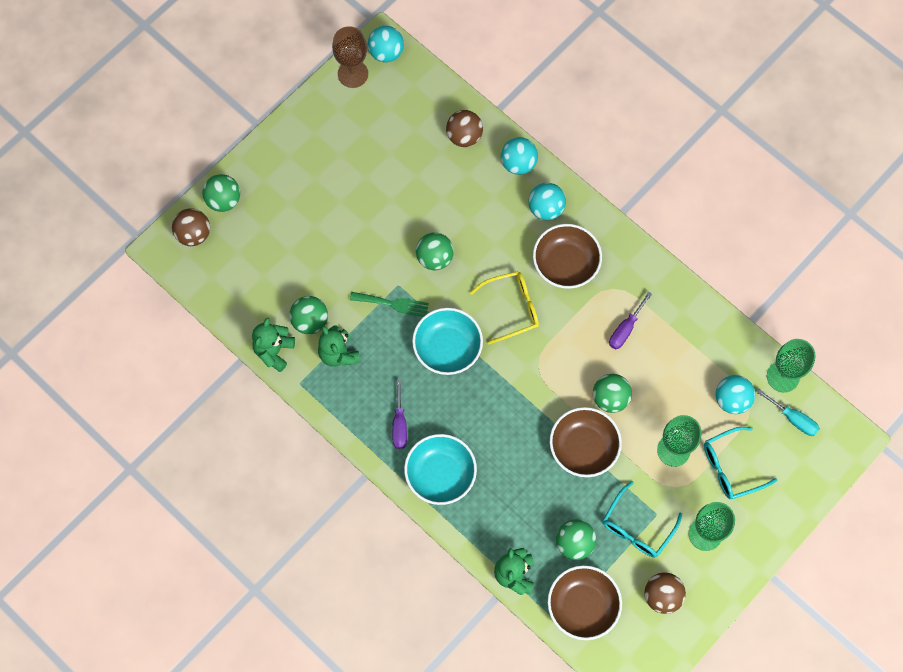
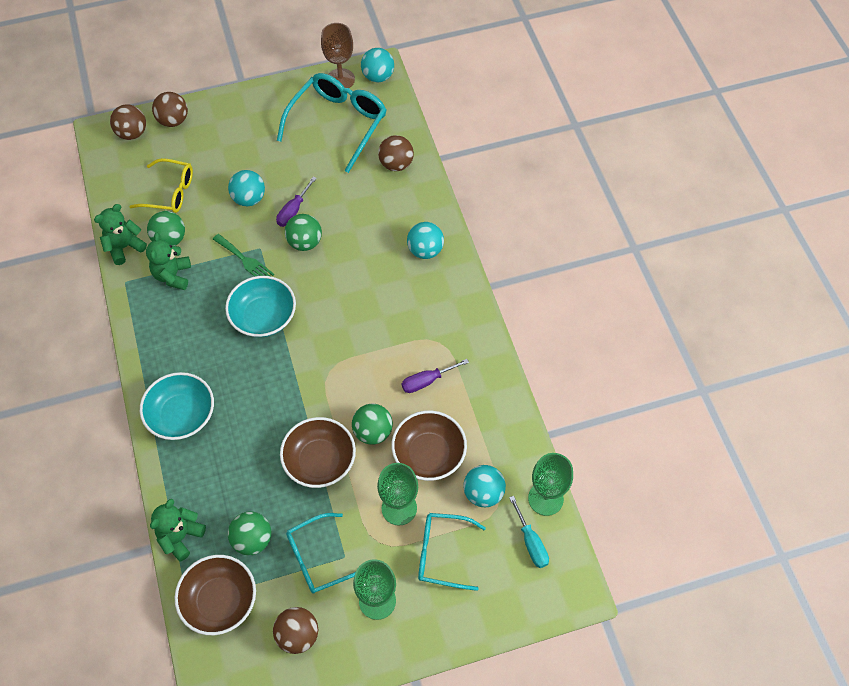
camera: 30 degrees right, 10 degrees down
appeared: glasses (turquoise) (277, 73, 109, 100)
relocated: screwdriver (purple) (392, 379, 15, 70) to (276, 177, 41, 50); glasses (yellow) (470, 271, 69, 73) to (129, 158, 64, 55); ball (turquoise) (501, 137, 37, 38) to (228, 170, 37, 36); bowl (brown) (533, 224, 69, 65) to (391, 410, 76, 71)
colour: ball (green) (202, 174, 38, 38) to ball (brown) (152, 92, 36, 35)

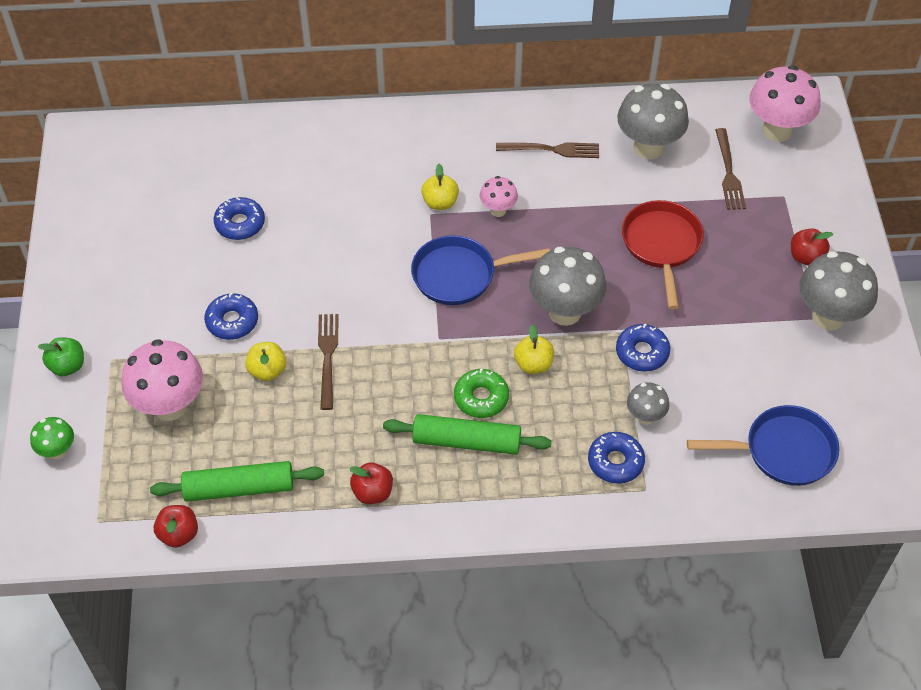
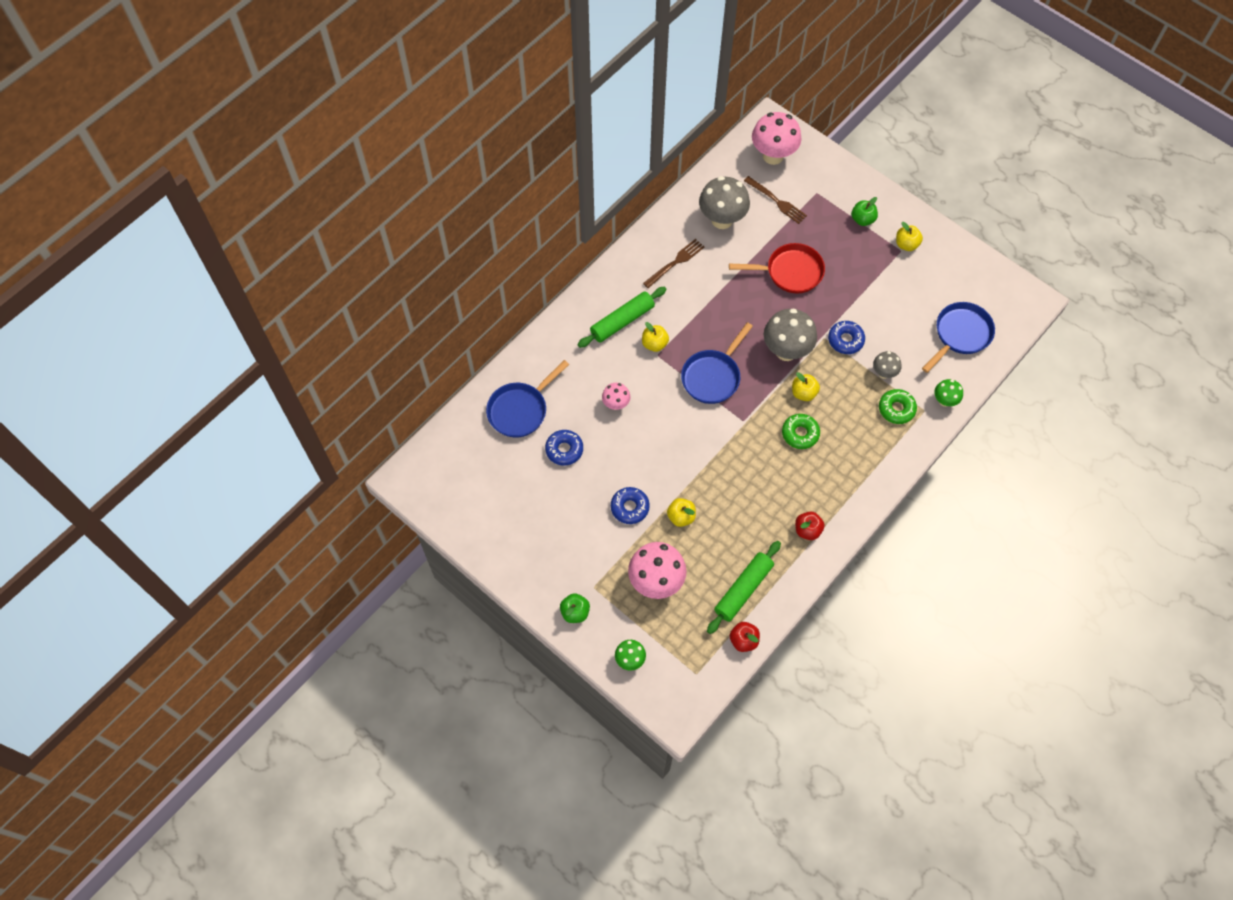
camera: 45 degrees left, 10 degrees up
missing: fork (brown) (318, 314, 21, 96)
appeared: pan (blue) (486, 360, 83, 77); mushroom (green) (934, 379, 29, 28)
relocated: rolling pin (green) (383, 414, 168, 41) to (578, 287, 89, 61); mushroom (pink) (480, 176, 38, 41) to (602, 383, 28, 27)
exchanged: mushroom (grey) (799, 251, 79, 80) to apple (yellow) (896, 222, 27, 29)
colour: donut (blue) (588, 432, 57, 52) to donut (green) (879, 389, 38, 35); apple (red) (791, 228, 42, 38) to apple (green) (852, 197, 26, 29)
spun: pan (red) (622, 200, 82, 109) = (729, 243, 96, 51) 135 degrees clockwise

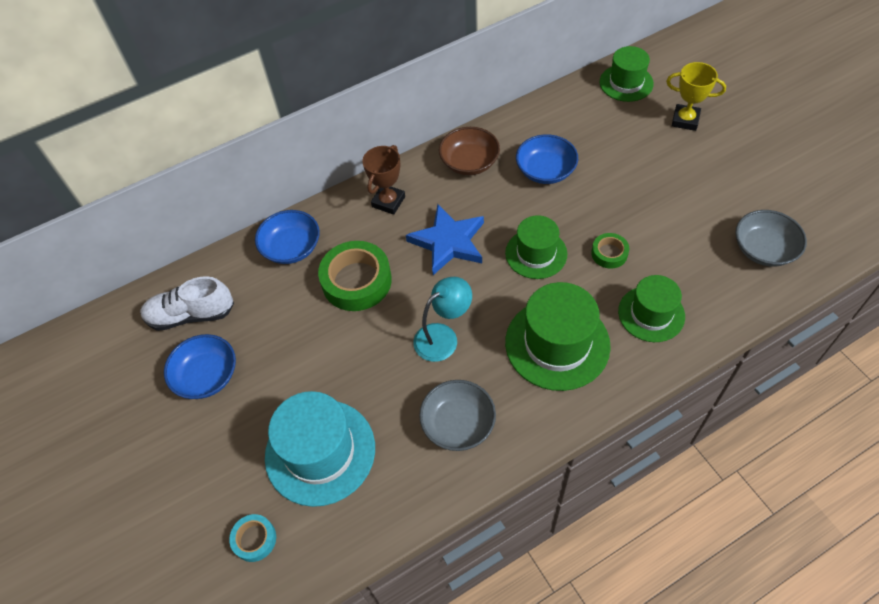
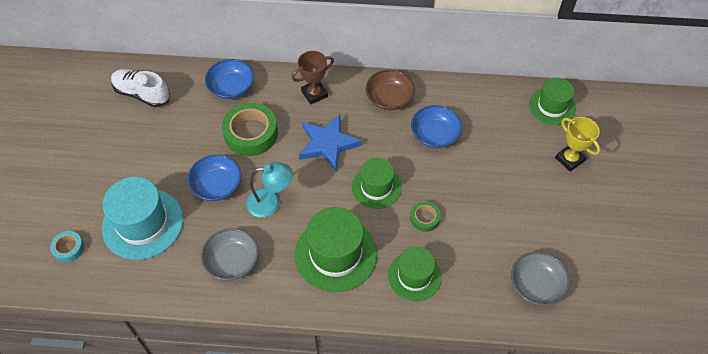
camera: 30 degrees right, 0 degrees up
relocated: bowl (blue) (164, 334, 72, 65) to (187, 155, 54, 46)

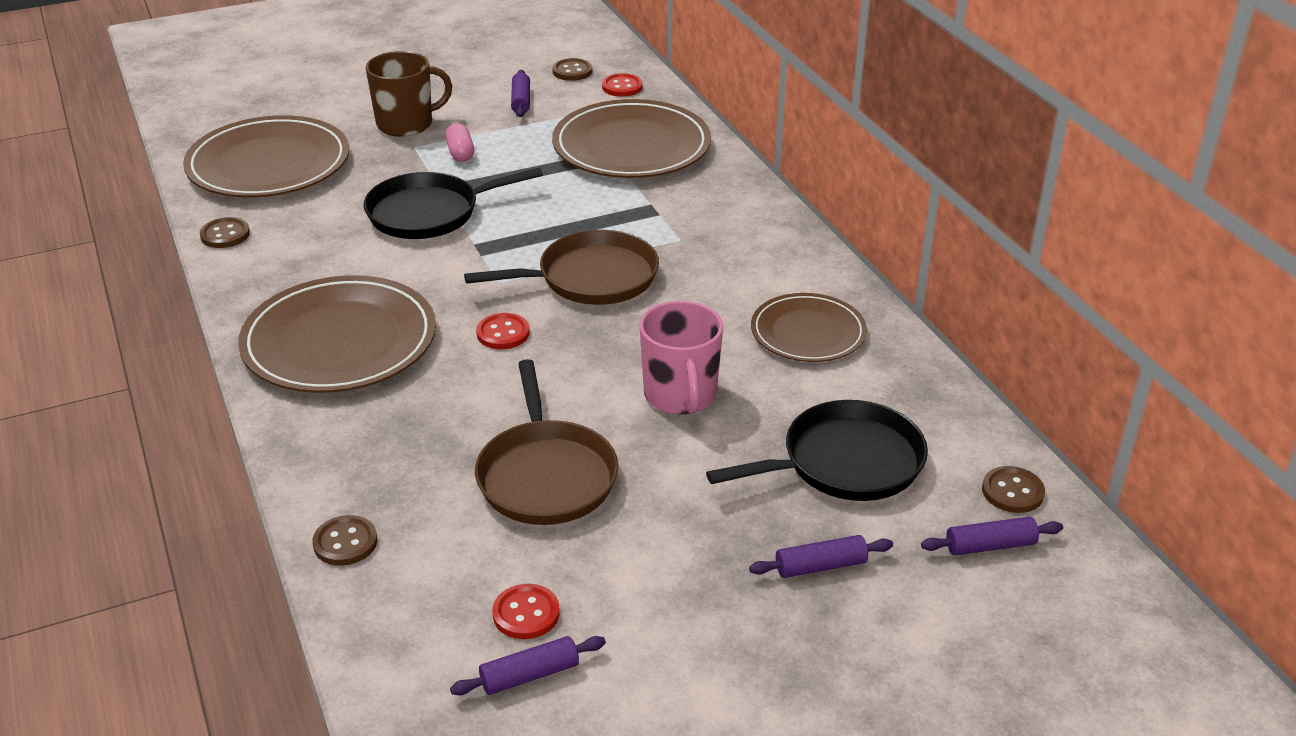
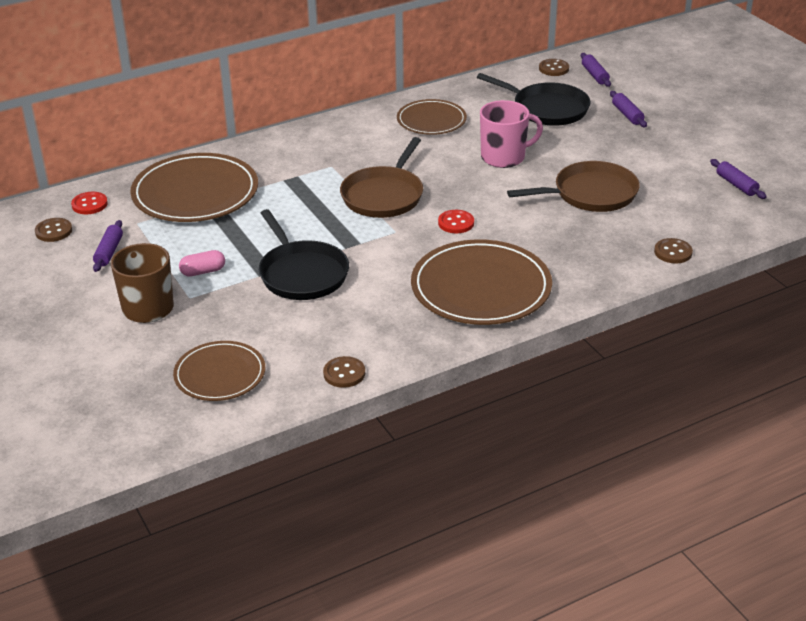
camera: 95 degrees left, 0 degrees up
missing: button (red) (492, 584, 68, 55)
spun: pan (brown) (464, 230, 195, 75) = (340, 137, 83, 81) 135 degrees counterclockwise; rolling pin (purple) (511, 70, 19, 47) = (93, 220, 30, 52) 75 degrees counterclockwise; pan (black) (706, 400, 222, 101) = (477, 73, 114, 53) 150 degrees clockwise
size: plate (brown) (183, 115, 166, 82) = (173, 341, 92, 60) x0.60

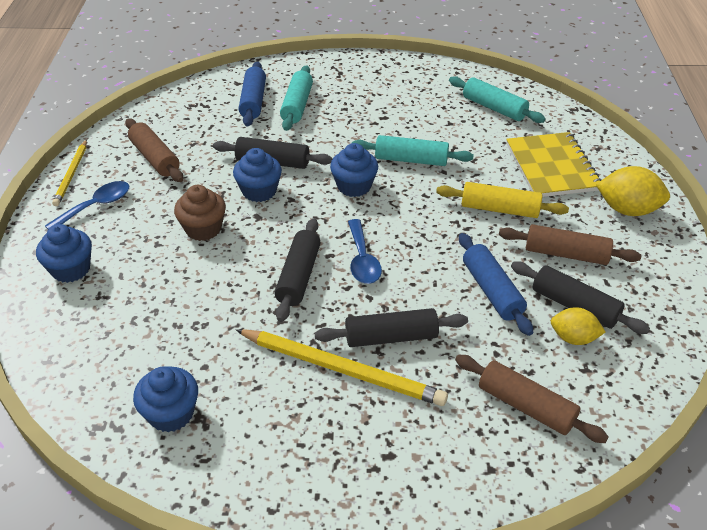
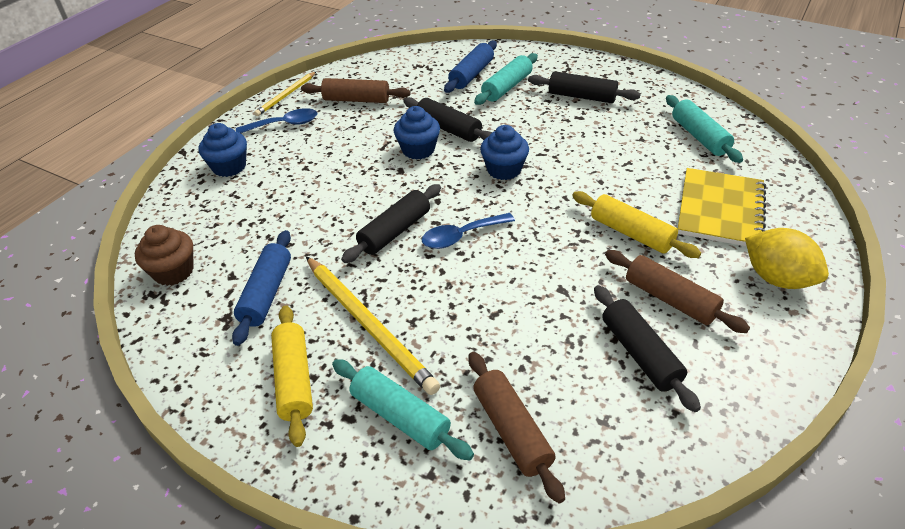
camera: 30 degrees right, 0 degrees up
missing: cupcake (blue) (133, 367, 65, 65); lemon (yellow) (551, 307, 54, 38)
appeared: rolling pin (yellow) (271, 305, 42, 142)
relocated: cupcake (brown) (174, 185, 52, 56) to (135, 225, 58, 61); rolling pin (black) (315, 308, 153, 39) to (528, 71, 113, 32); rolling pin (turquoise) (352, 135, 122, 31) to (332, 359, 142, 101); rolling pin (blue) (459, 233, 74, 103) to (232, 230, 59, 116)
spun: rolling pin (brown) (125, 118, 58, 64) = (301, 78, 109, 25) 75 degrees counterclockwise; spoon (blue) (348, 219, 34, 65) = (422, 213, 93, 36) 45 degrees clockwise

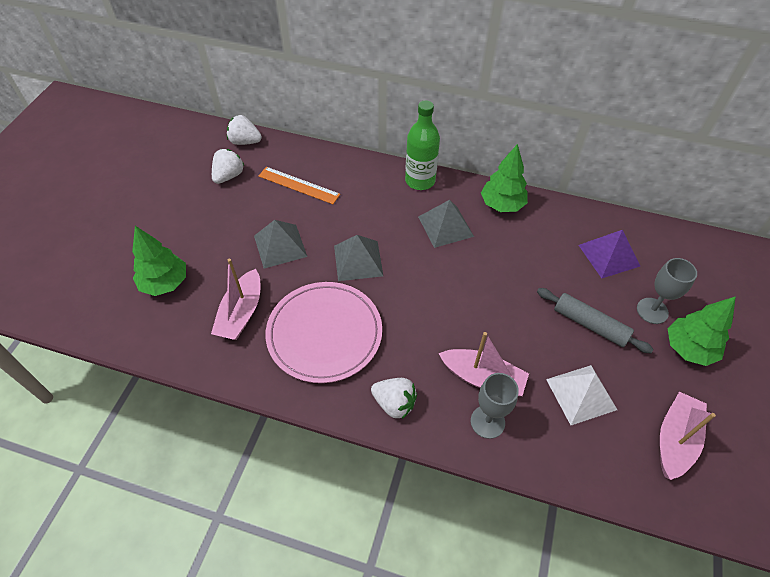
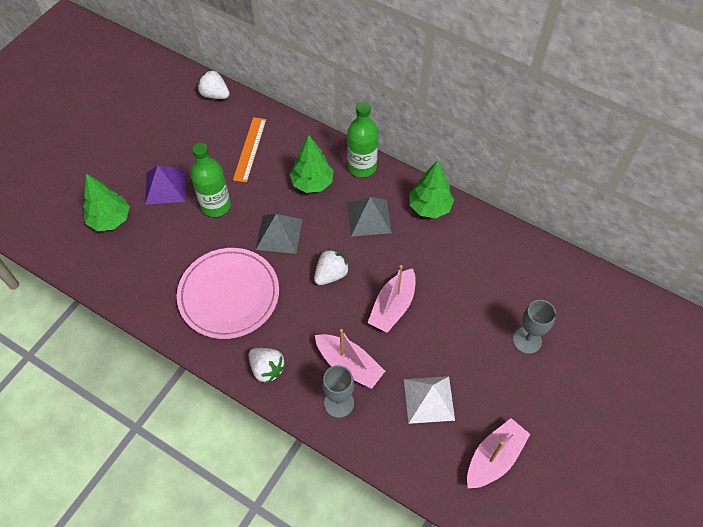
camera: 15 degrees right, 5 degrees up
missing: rolling pin (grey) (537, 288, 117, 65)
relocated: boat (pink) (211, 259, 49, 81) to (368, 265, 48, 68); strawberry (white) (212, 149, 32, 35) to (314, 249, 35, 36); pyramid (purple) (579, 230, 61, 48) to (145, 165, 41, 40); tree (green) (668, 296, 68, 70) to (290, 135, 43, 58)
exchanged: pyramid (grey) (254, 220, 53, 49) to bottle (green) (191, 143, 40, 74)
spun: ruler (orange) (258, 167, 82, 37) = (233, 117, 33, 66) 60 degrees clockwise

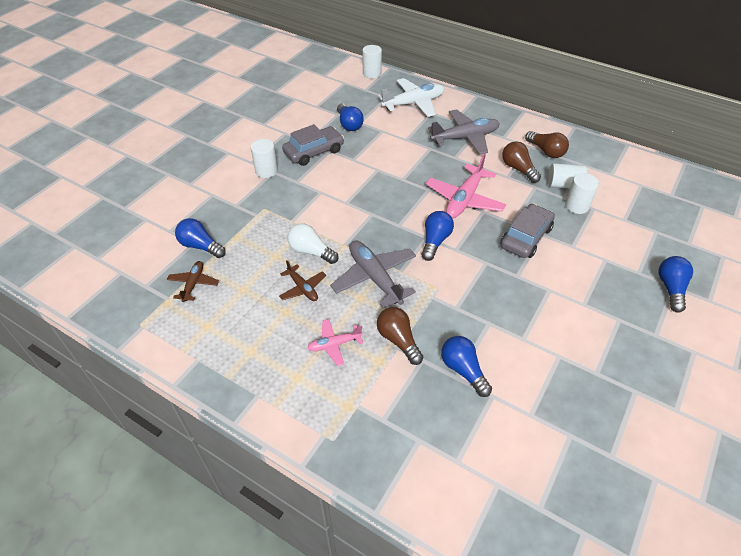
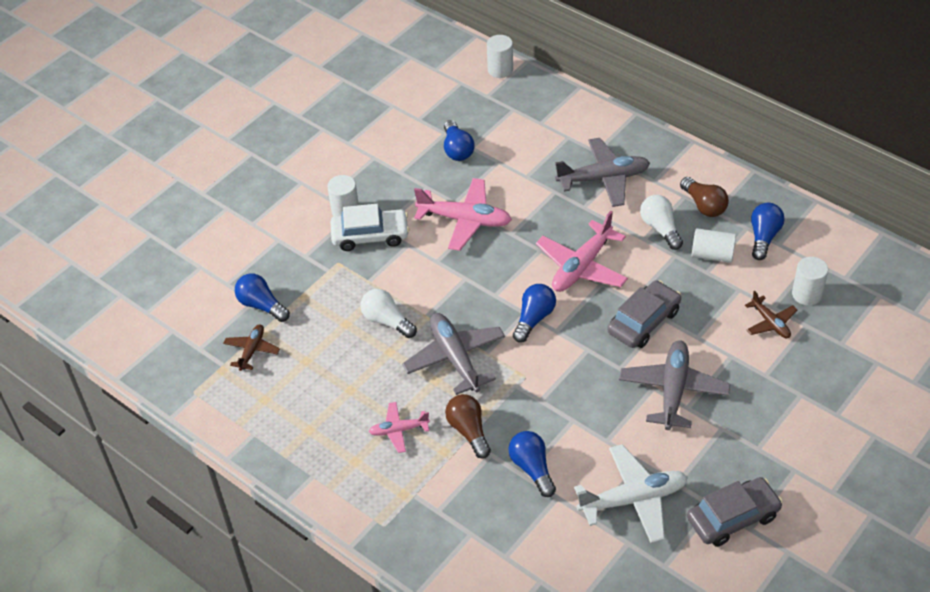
camera: 10 degrees right, 0 degrees up
appeared: car (white) (330, 204, 79, 47); plane (pink) (414, 178, 98, 73); plane (grey) (619, 340, 111, 90)
relocated: plane (brown) (279, 260, 47, 41) to (745, 290, 52, 48); car (grey) (282, 124, 62, 42) to (687, 477, 96, 70); plane (white) (378, 78, 67, 39) to (574, 444, 114, 99); cylinder (white) (565, 173, 34, 41) to (792, 257, 36, 49); light bulb (blue) (659, 256, 34, 57) to (751, 203, 34, 57)
colour: light bulb (brown) (502, 141, 39, 42) to light bulb (white) (640, 195, 43, 55)

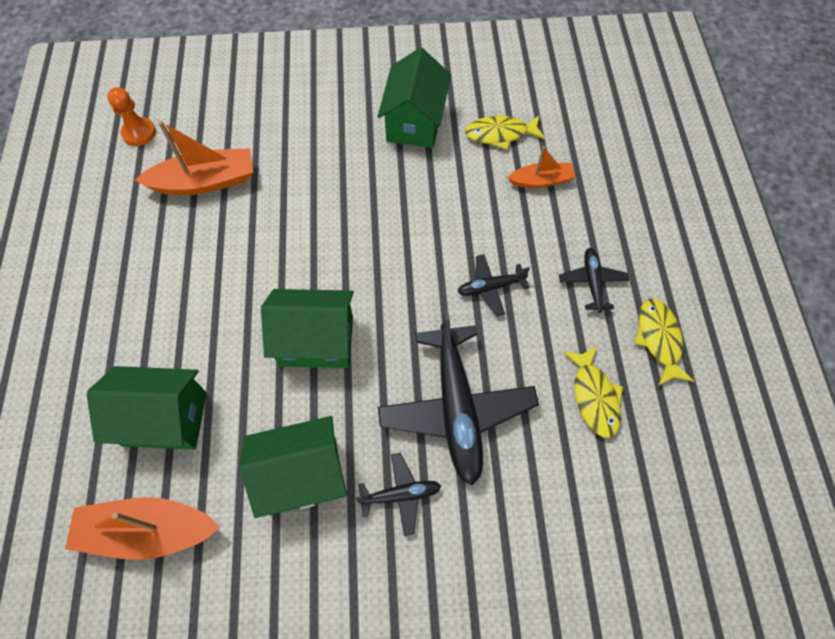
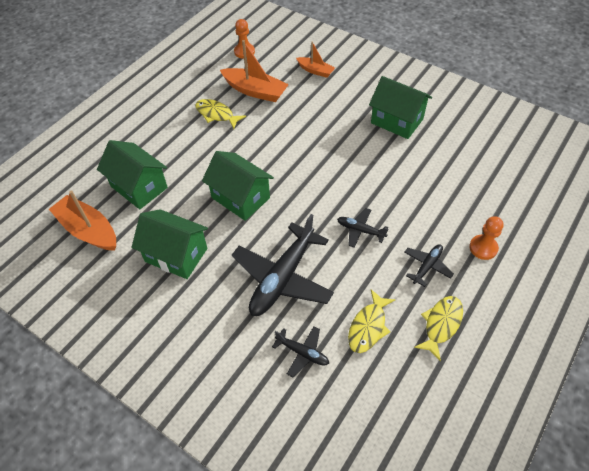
camera: 40 degrees right, 10 degrees down
appeared: pawn (orange) (469, 216, 35, 44)
relocated: plane (black) (356, 453, 85, 83) to (272, 326, 57, 51); fish (yellow) (465, 115, 80, 35) to (195, 99, 51, 30); boat (orange) (507, 146, 68, 42) to (296, 41, 39, 37)
spun: house (green) (378, 47, 73, 101) = (369, 76, 63, 63) 75 degrees clockwise

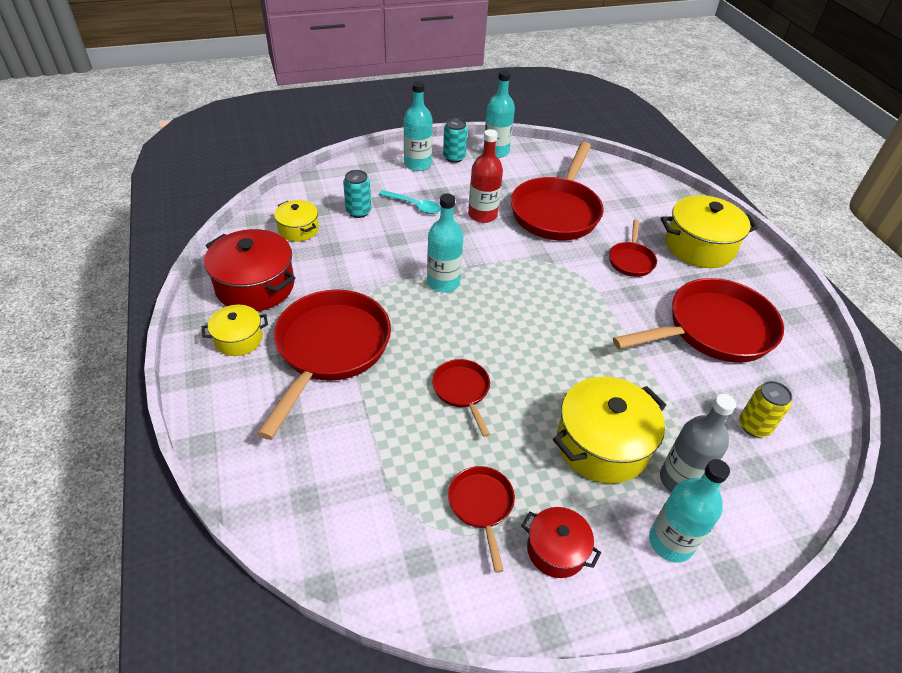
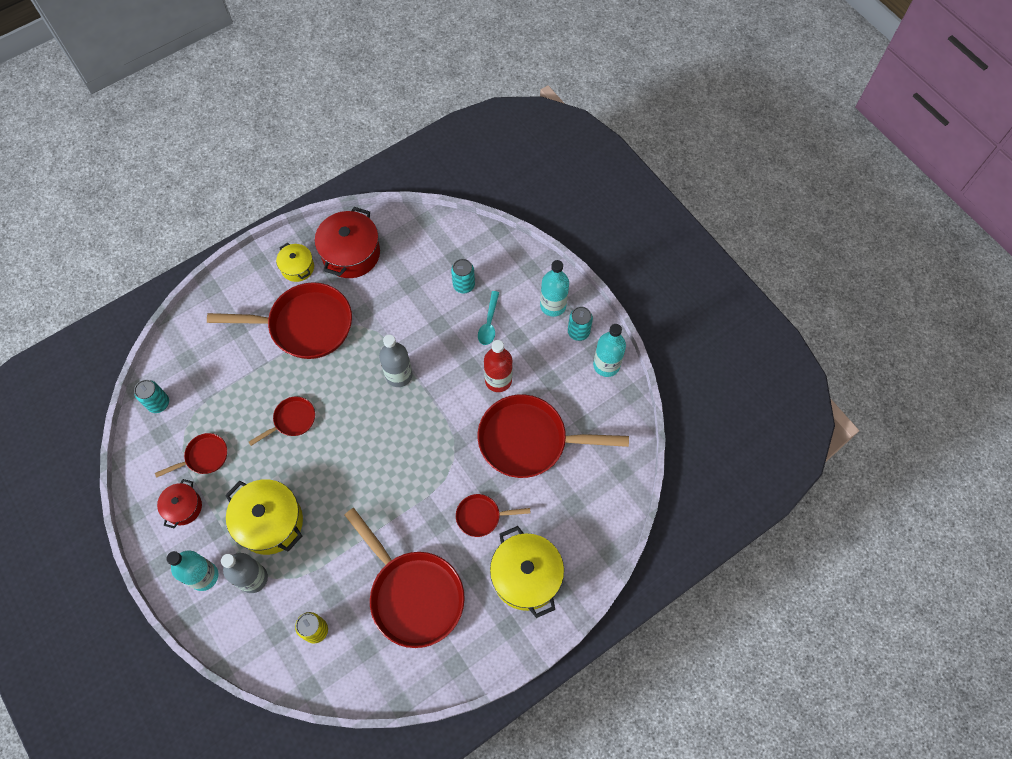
camera: 75 degrees right, 20 degrees up
missing: pot (yellow) (274, 200, 45, 42)
appeared: can (turquoise) (134, 380, 35, 33)
colour: bottle (turquoise) (427, 194, 36, 98) to bottle (grey) (379, 335, 33, 52)

